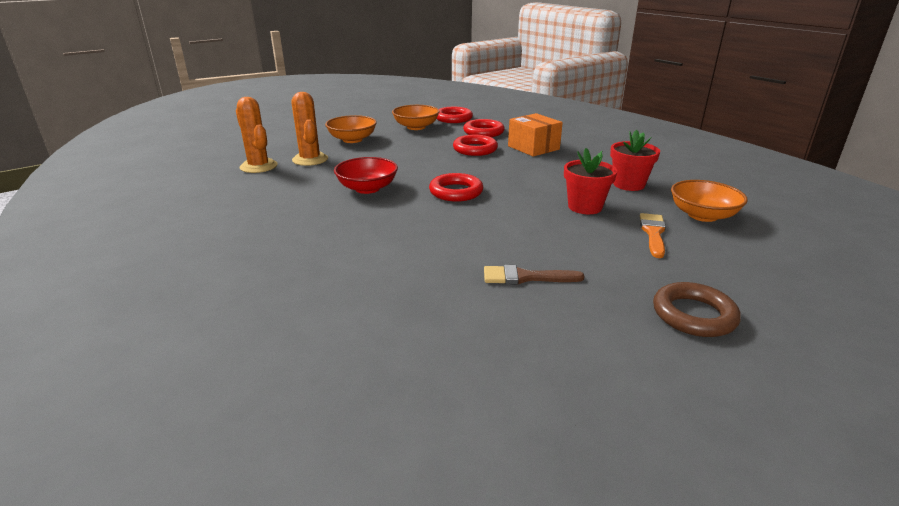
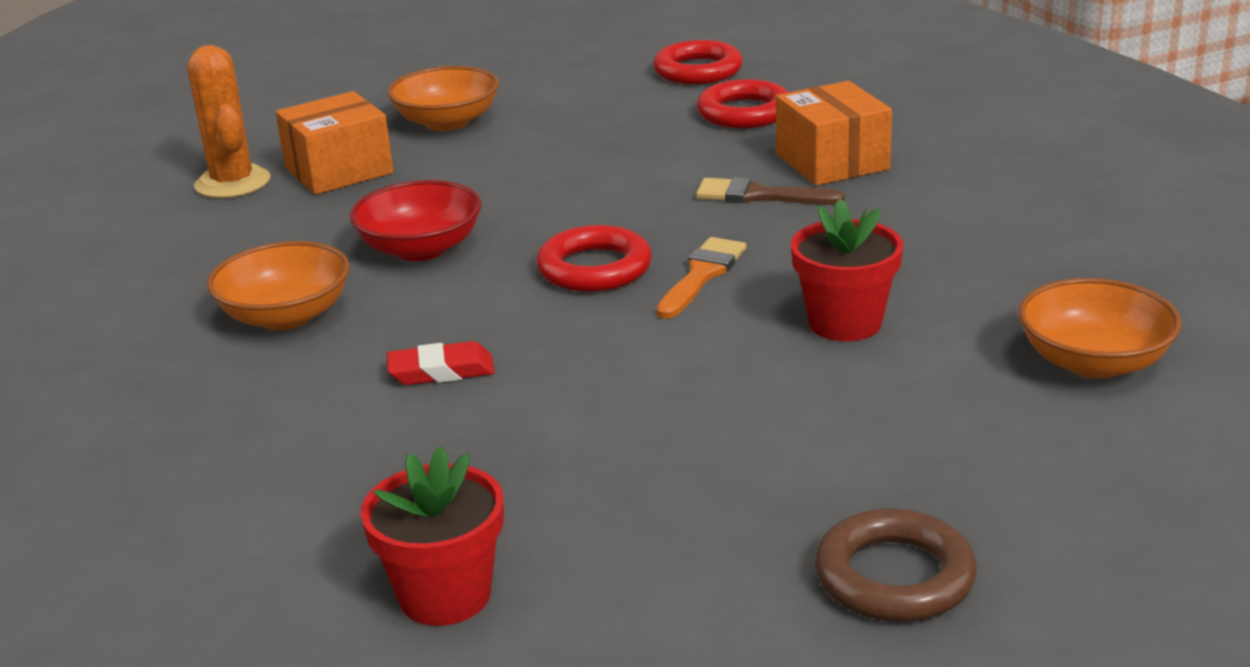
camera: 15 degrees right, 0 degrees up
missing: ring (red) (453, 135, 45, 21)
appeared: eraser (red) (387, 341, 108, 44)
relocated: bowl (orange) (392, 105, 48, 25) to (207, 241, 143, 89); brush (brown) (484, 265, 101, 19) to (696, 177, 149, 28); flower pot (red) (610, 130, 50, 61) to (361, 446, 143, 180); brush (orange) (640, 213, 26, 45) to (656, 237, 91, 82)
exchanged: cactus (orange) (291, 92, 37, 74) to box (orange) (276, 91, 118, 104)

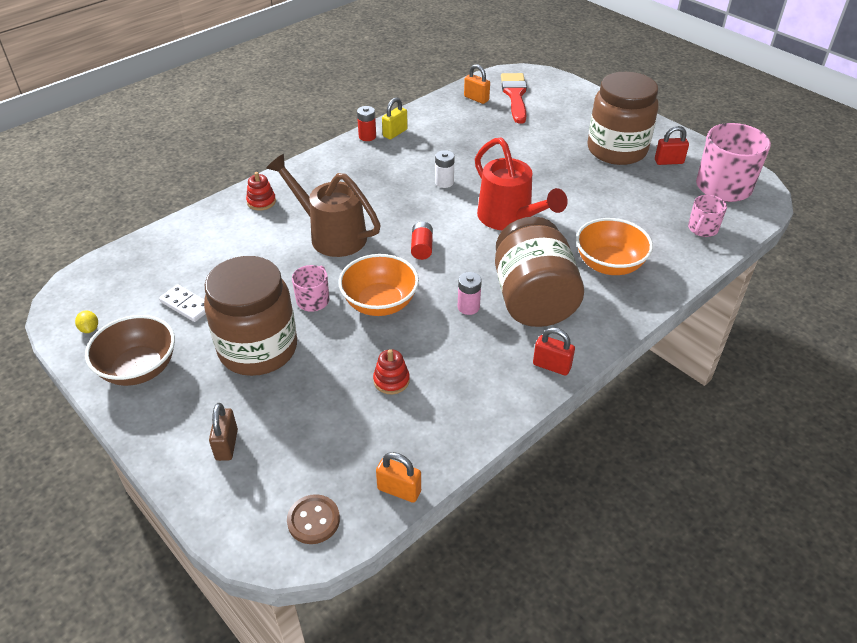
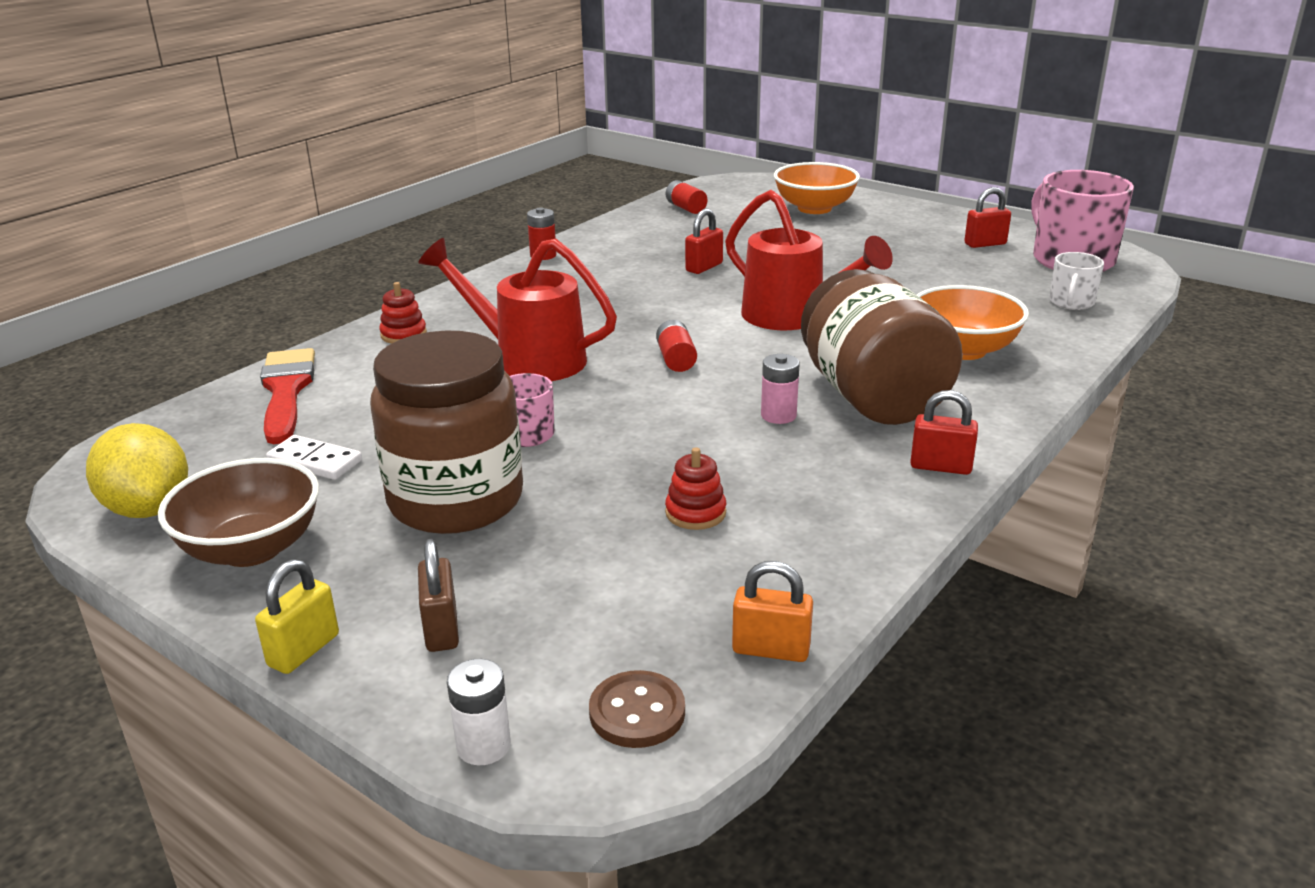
camera: 10 degrees left, 15 degrees down
missing: jar (brown) (587, 72, 72, 93)
appeared: padlock (red) (685, 208, 38, 66)
relocated: bowl (orange) (338, 254, 81, 62) to (774, 162, 86, 52); padlock (yellow) (382, 97, 26, 42) to (255, 559, 84, 115); battery (white) (435, 150, 20, 38) to (447, 659, 64, 106); brush (red) (501, 73, 26, 51) to (260, 348, 55, 96)
exchanged: padlock (orange) (464, 64, 26, 40) to battery (red) (666, 180, 41, 34)
colour: watering can (brown) (266, 154, 115, 103) to watering can (red) (418, 238, 199, 143); mug (pink) (688, 195, 39, 42) to mug (white) (1049, 252, 55, 58)
size: lemon (yellow) (75, 310, 23, 23) = (86, 423, 102, 95) x2.45

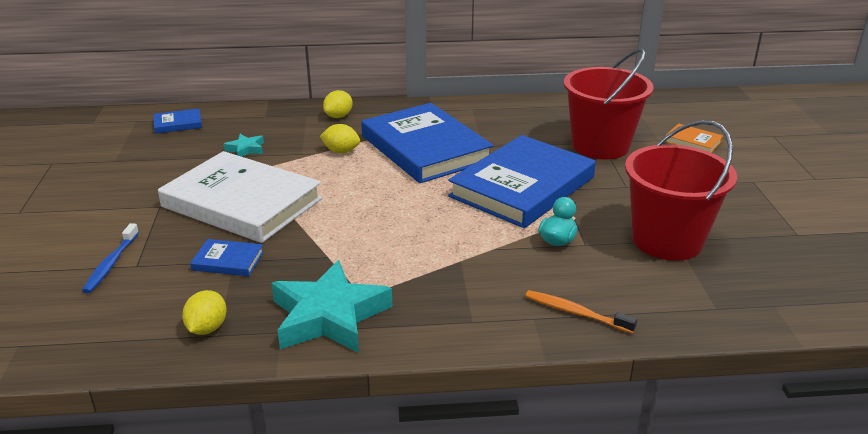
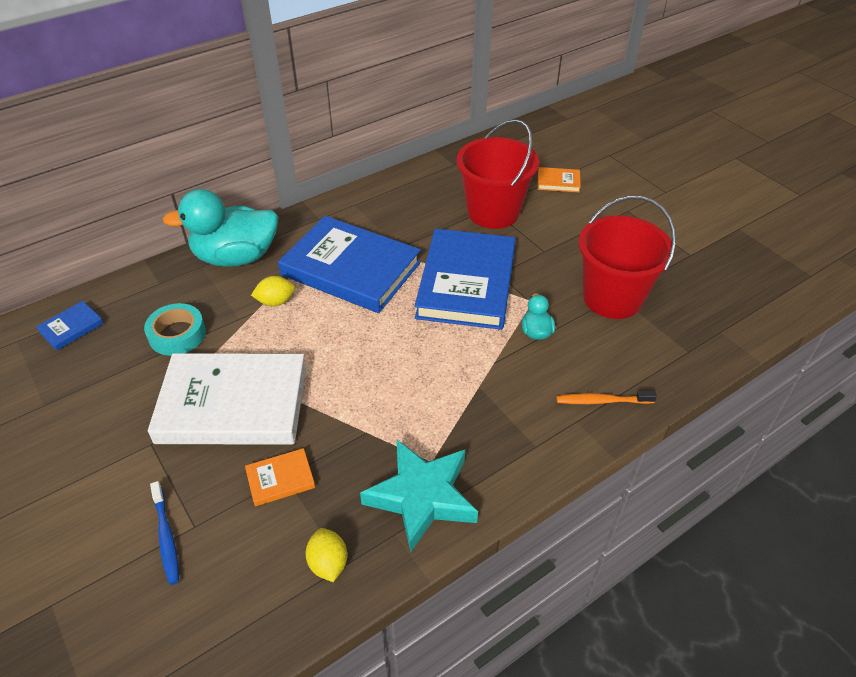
camera: 30 degrees left, 15 degrees up
exchanged: star (turquoise) (224, 134, 40, 23) to tape (turquoise) (144, 303, 62, 53); lemon (yellow) (323, 90, 30, 28) to duck (turquoise) (162, 189, 116, 78)
colour: book (blue) (190, 239, 74, 37) to book (orange) (245, 448, 70, 58)

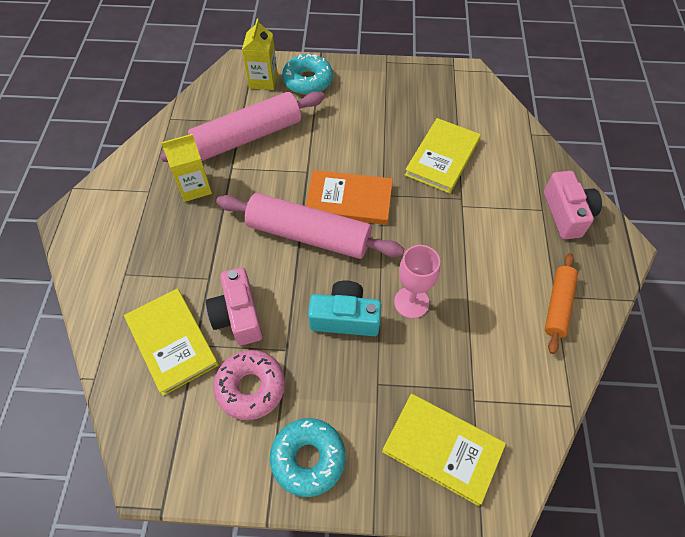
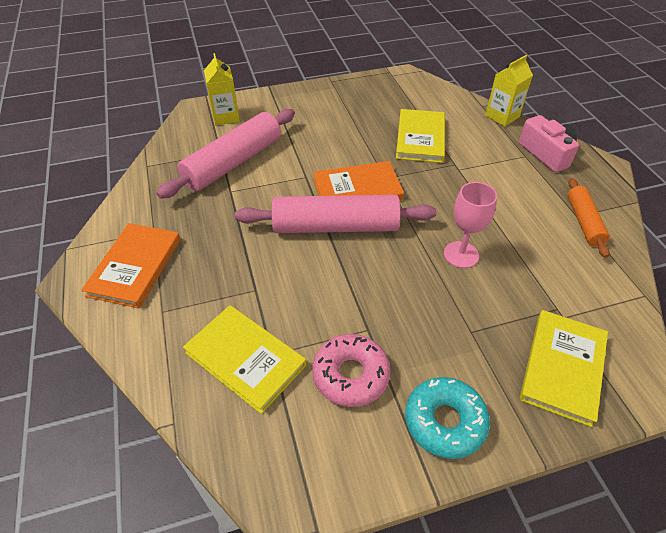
camera: 20 degrees left, 10 degrees down
missing: camera (pink) (206, 267, 57, 78); donut (turquoise) (282, 54, 51, 41); camera (turquoise) (308, 281, 74, 55)
appeared: book (orange) (81, 223, 100, 85)
relocated: carton (yellow) (161, 134, 51, 68) to (485, 55, 48, 71)
spun: book (yellow) (382, 394, 124, 112) = (520, 310, 88, 117) 75 degrees counterclockwise

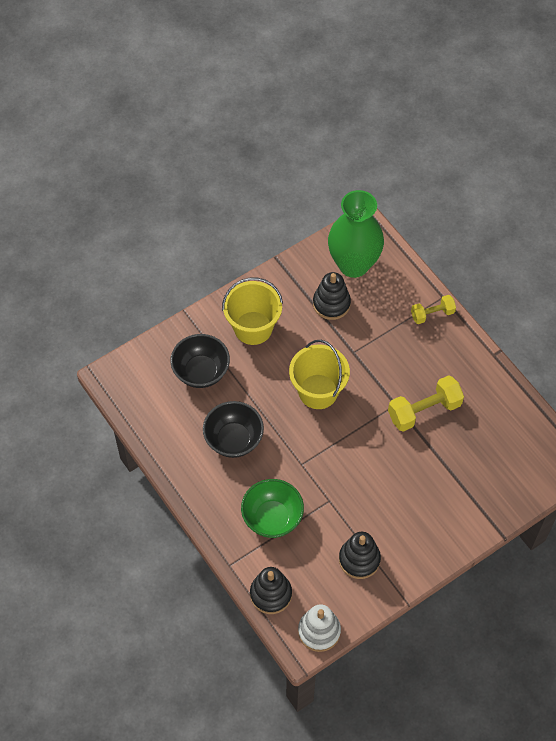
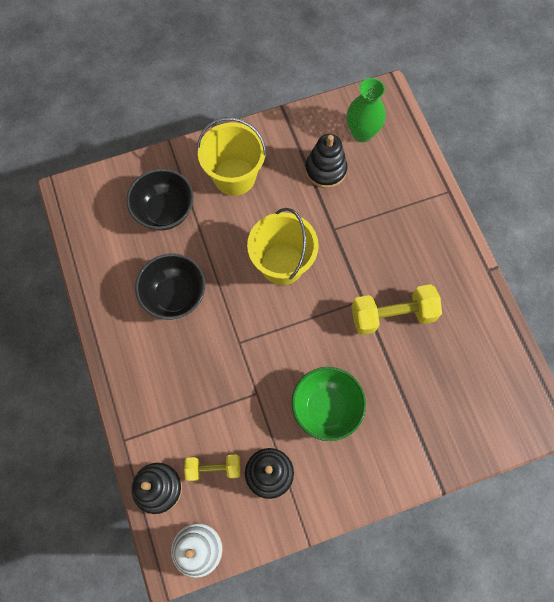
camera: 15 degrees right, 10 degrees up
relocated: bowl (green) (241, 479, 63, 59) to (292, 367, 74, 74); dumbbell (yellow) (411, 295, 45, 29) to (184, 454, 57, 27)
size: vase (green) (328, 190, 56, 88) = (347, 78, 39, 64) x0.62

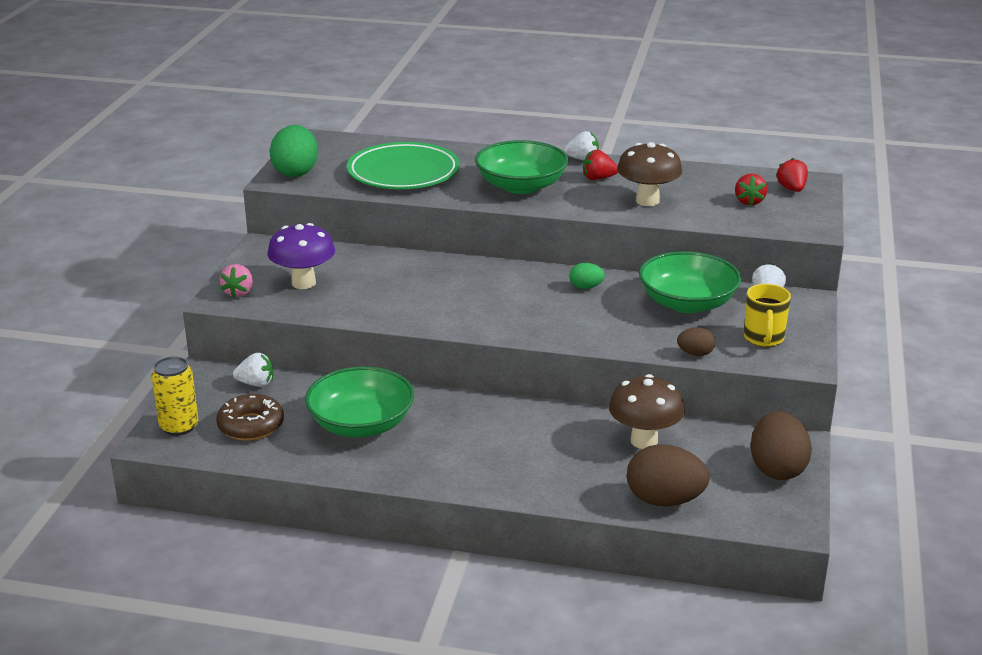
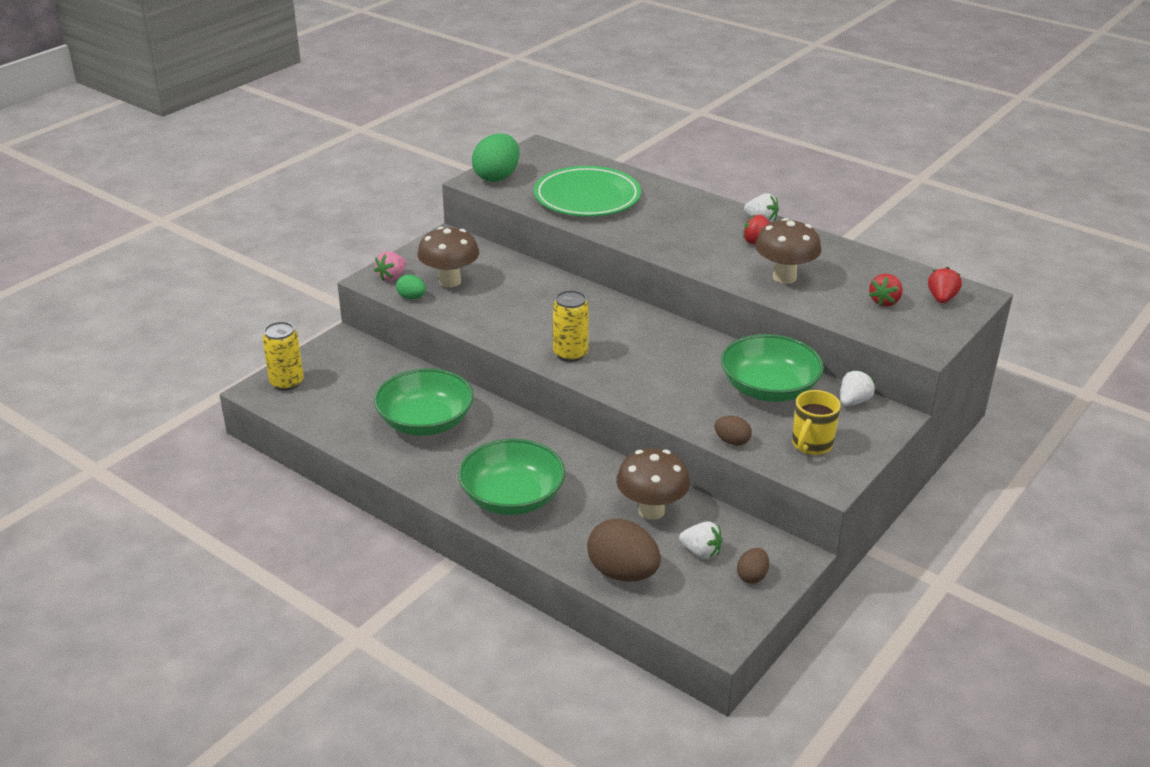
camera: 25 degrees right, 5 degrees up
missing: donut (brown) (216, 394, 68, 47)
appeared: can (yellow) (553, 290, 36, 72)
relocated: strawberry (white) (233, 353, 40, 34) to (679, 521, 44, 38); bowl (green) (475, 140, 93, 54) to (458, 439, 107, 76); egg (green) (569, 263, 36, 26) to (396, 275, 30, 24)
colour: mushroom (purple) (267, 223, 68, 66) to mushroom (brown) (417, 227, 62, 60)
size: egg (brown) (750, 411, 62, 69) = (737, 548, 32, 36) x0.51

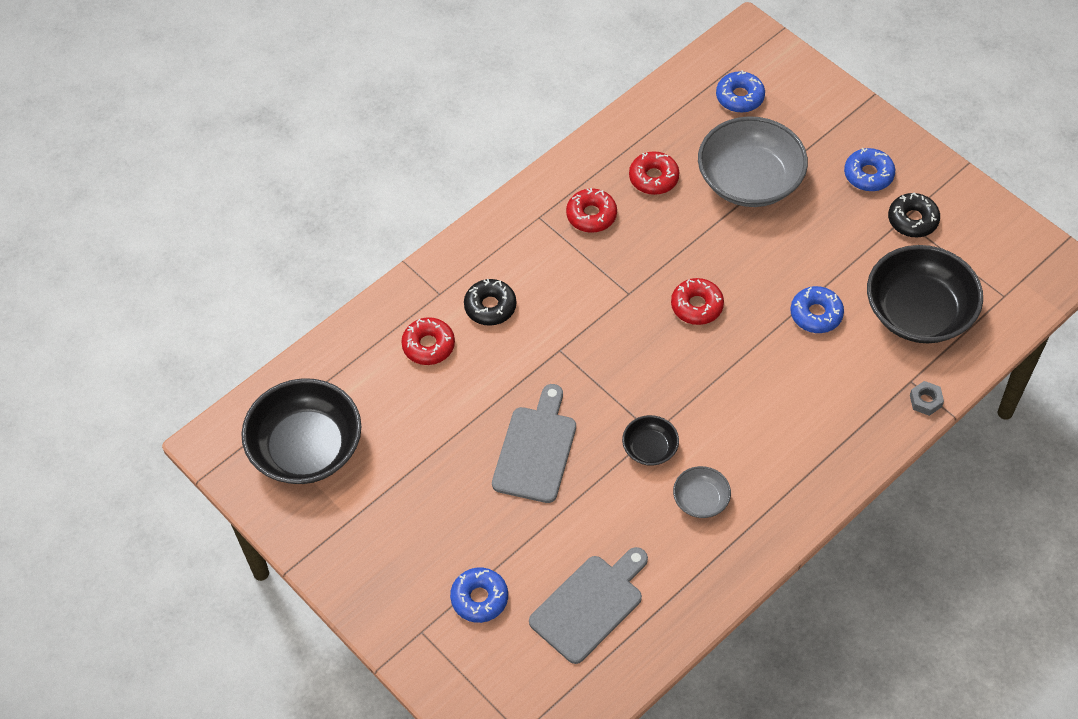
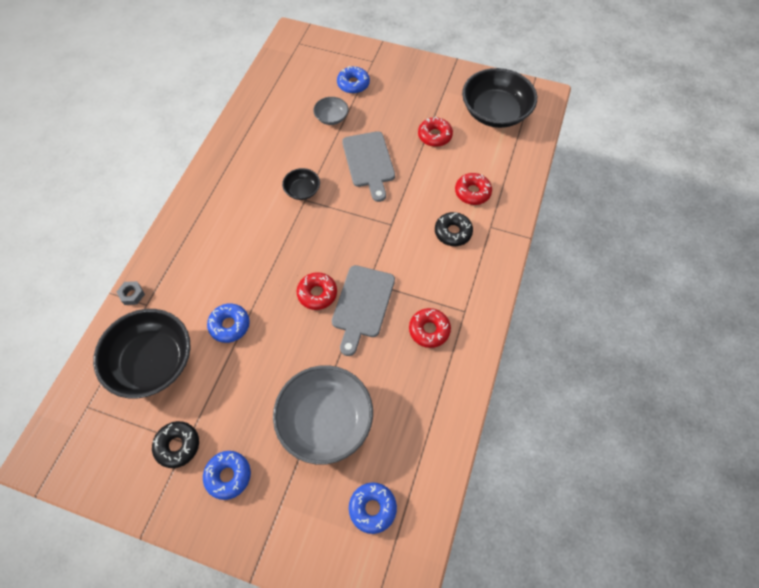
camera: 150 degrees right, 5 degrees up
relocated: cutting board (grey) (529, 547, 119, 117) to (332, 265, 63, 91); donut (red) (629, 151, 51, 44) to (418, 117, 35, 30); bowl (grey) (673, 466, 58, 52) to (313, 97, 36, 28)

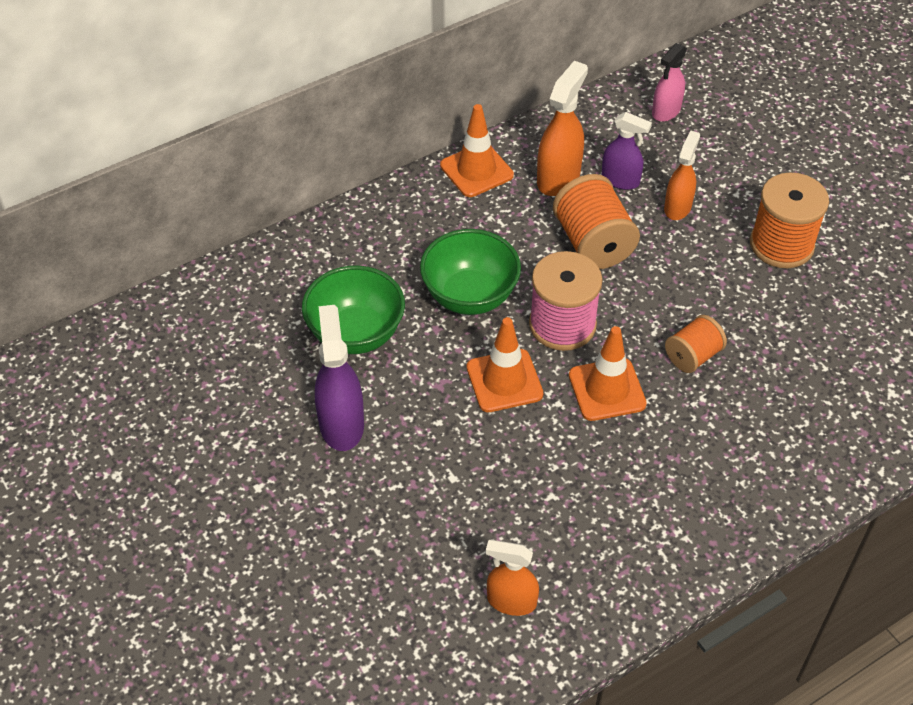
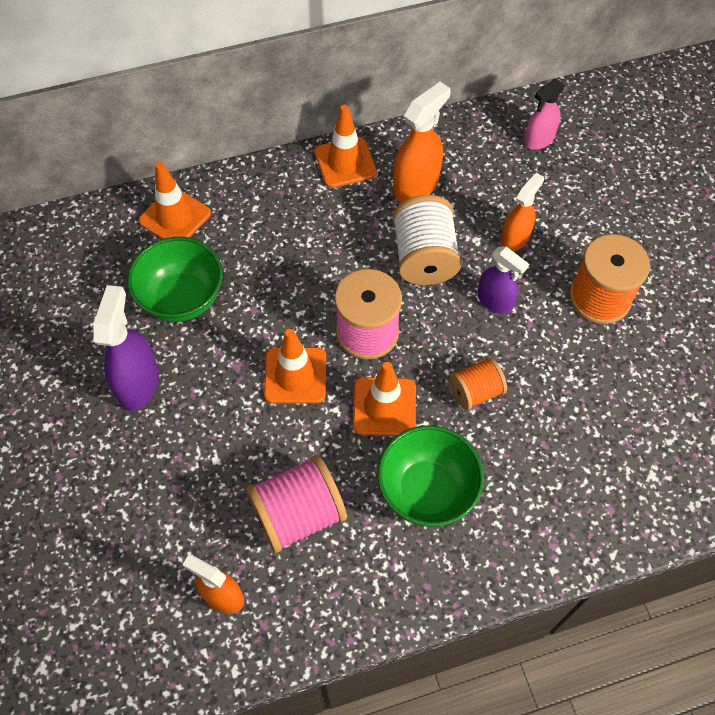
camera: 15 degrees right, 10 degrees up
appeared: traffic cone (orange) (139, 162, 72, 77); spool (pink) (246, 455, 101, 98)
relocated: bowl (green) (420, 229, 101, 86) to (377, 425, 107, 102); spray bottle (purple) (602, 112, 50, 78) to (477, 246, 52, 68)
colour: spool (orange) (553, 174, 87, 95) to spool (white) (393, 195, 69, 90)

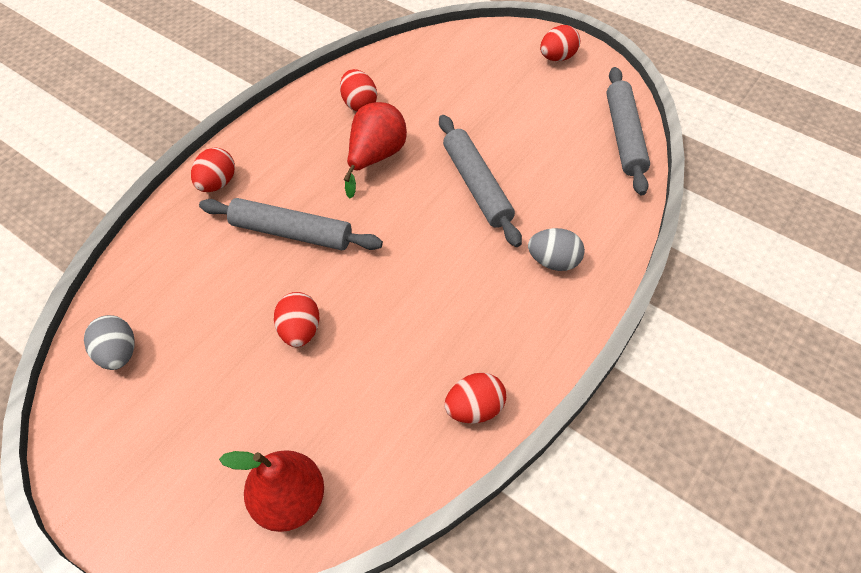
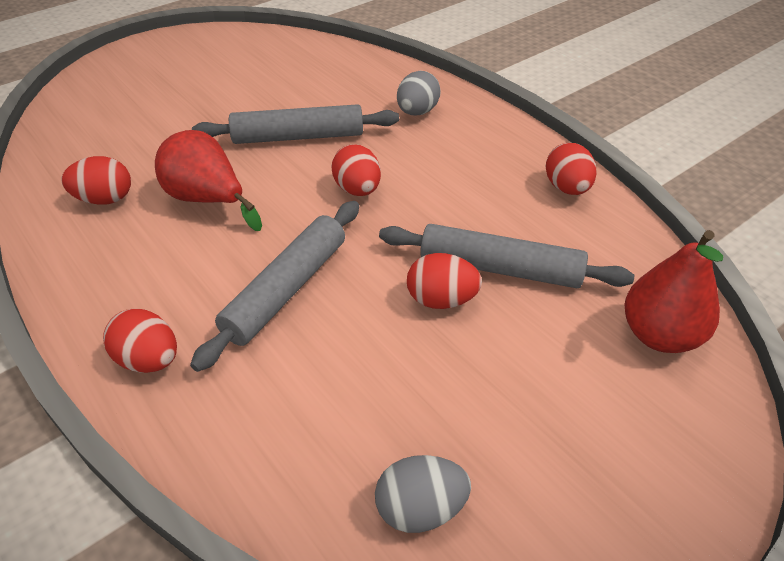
camera: 75 degrees left, 10 degrees down
relocated: egg (red) (540, 25, 40, 36) to (331, 144, 50, 52); rolling pin (grey) (606, 67, 44, 128) to (379, 224, 255, 64)

